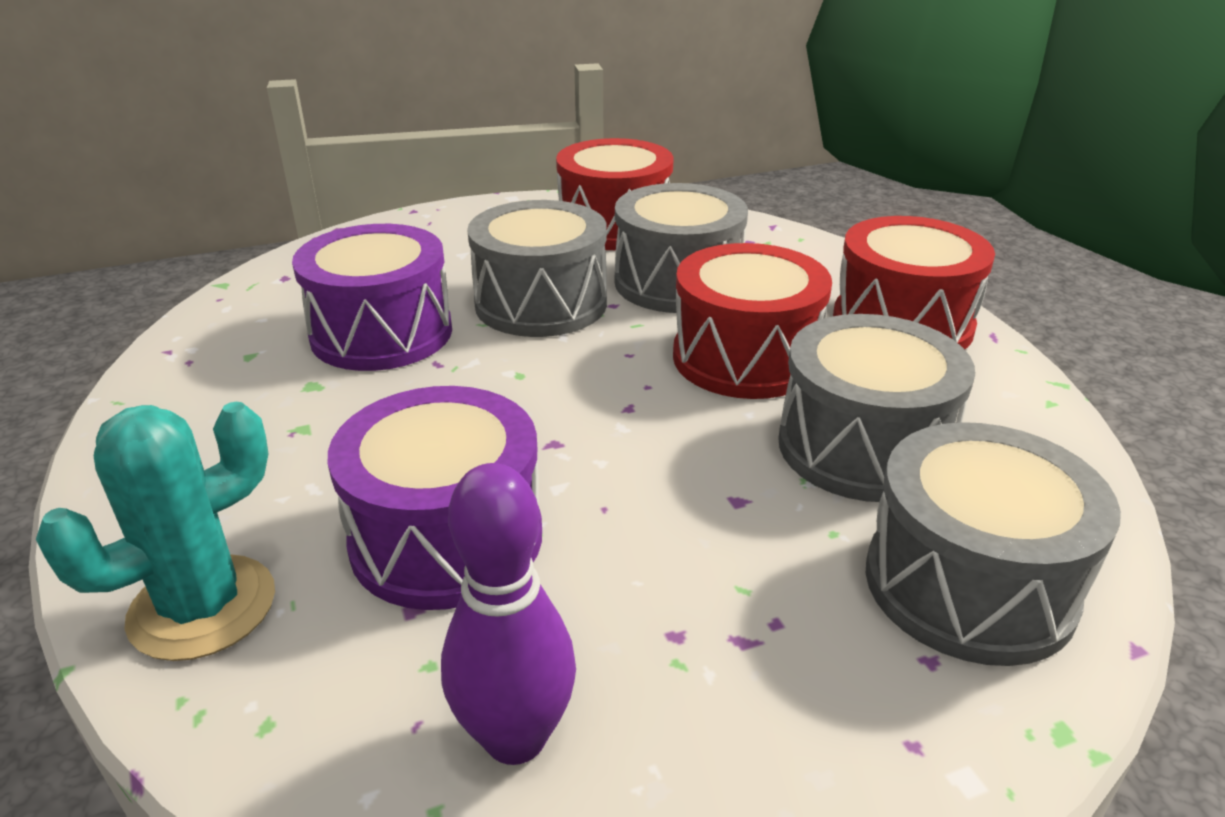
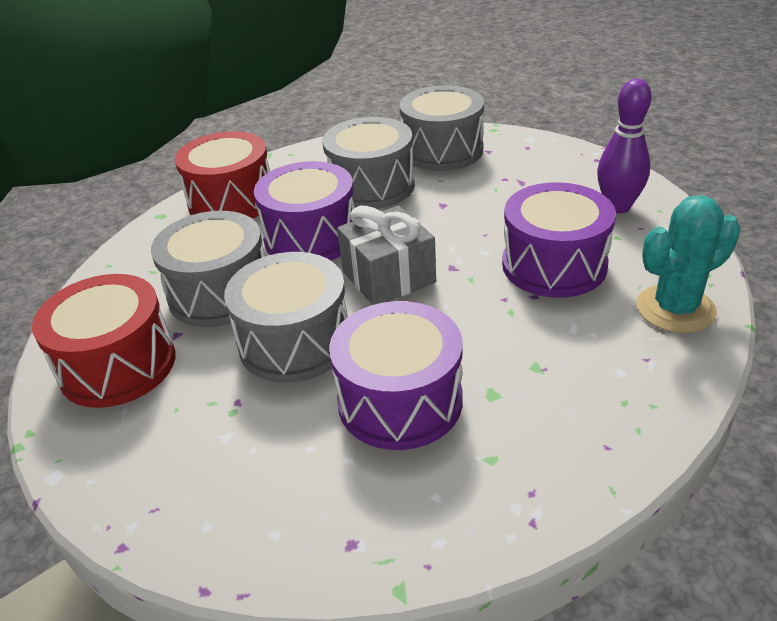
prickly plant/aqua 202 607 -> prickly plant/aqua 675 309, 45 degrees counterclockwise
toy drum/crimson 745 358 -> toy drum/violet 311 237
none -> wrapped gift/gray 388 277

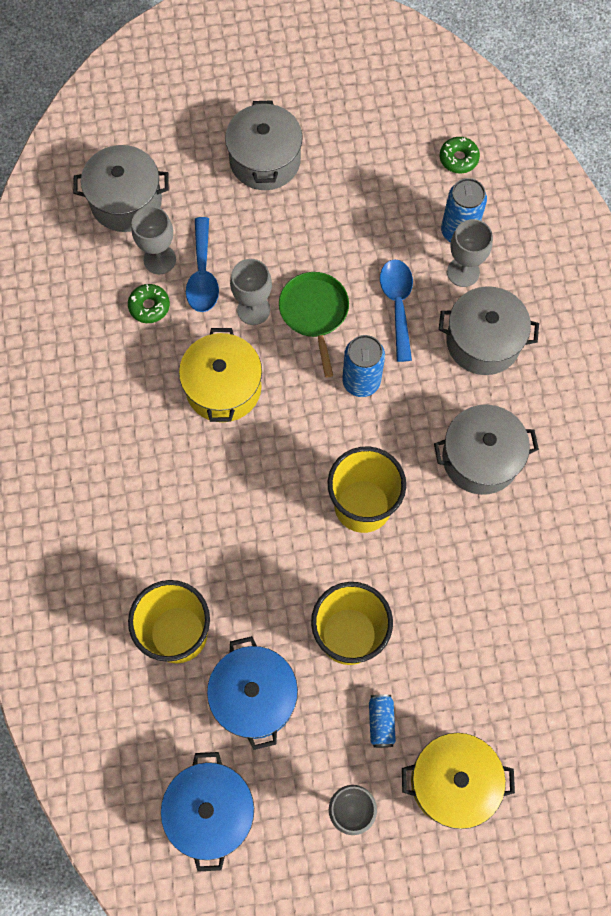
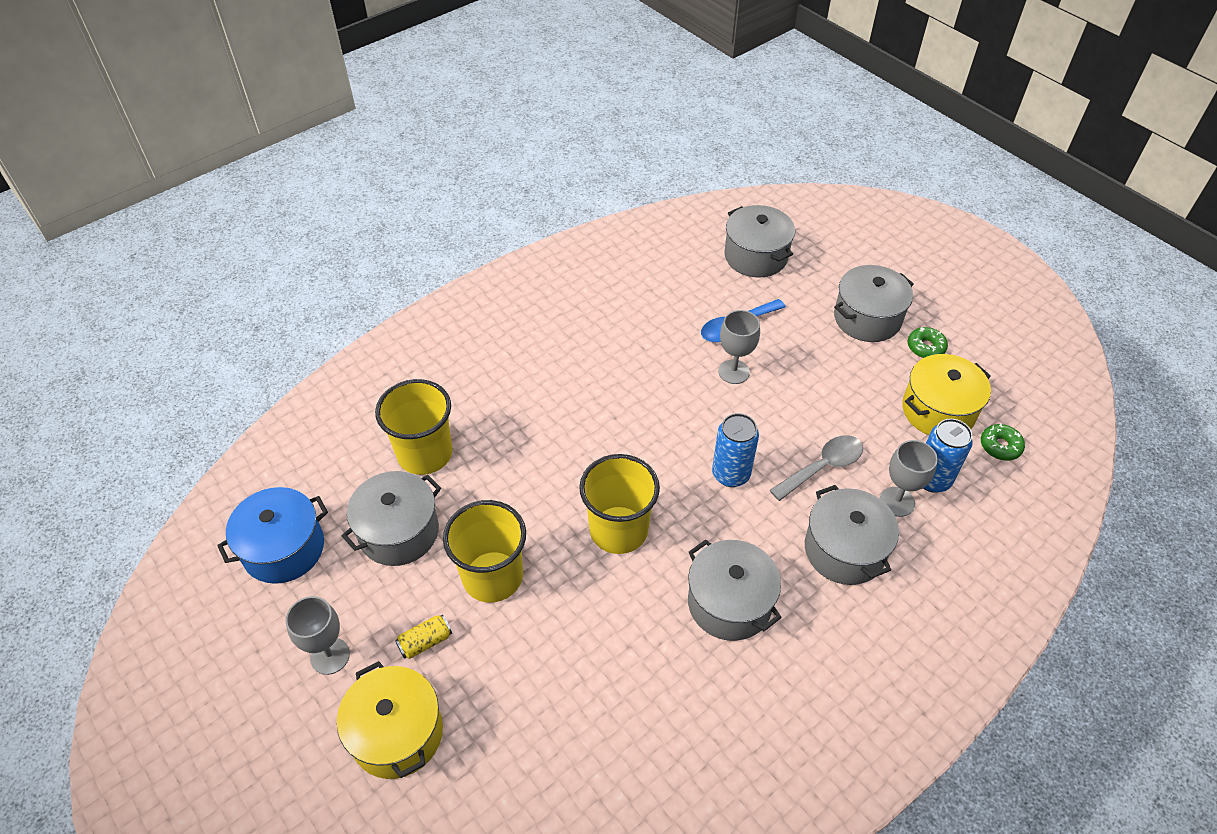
donut/green 149 306 -> donut/green 925 347, moved
chalice/gray 159 259 -> none
stockpot/golden 223 387 -> stockpot/golden 938 410, moved
stockpot/royal blue 254 696 -> stockpot/gray 399 532
skillet/green 314 313 -> none
can/royal blue 381 722 -> can/golden 425 642
spoon/royal blue 397 305 -> spoon/gray 822 467

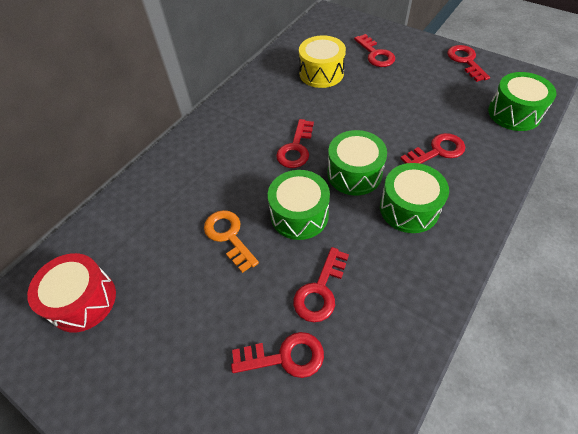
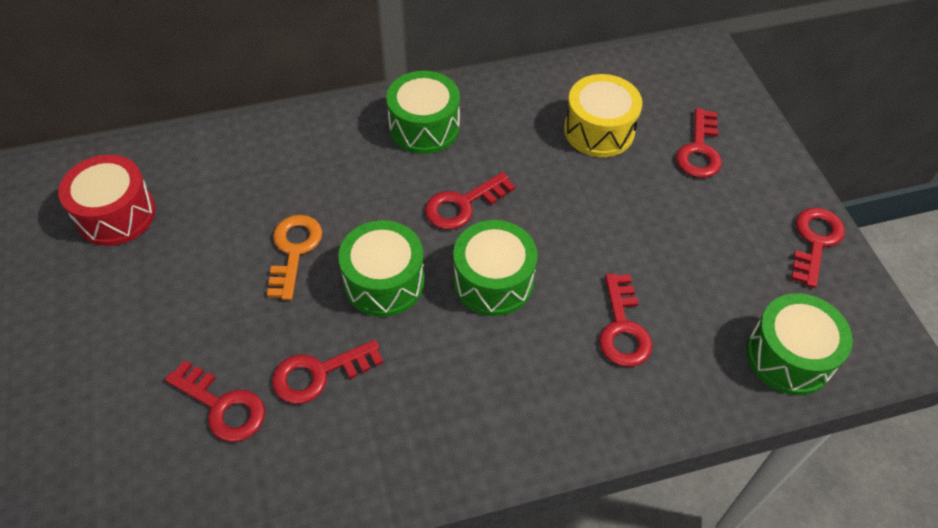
toy drum/green 409 208 -> toy drum/green 424 127, moved
latchkey/crimson 437 151 -> latchkey/crimson 622 328, 75 degrees clockwise

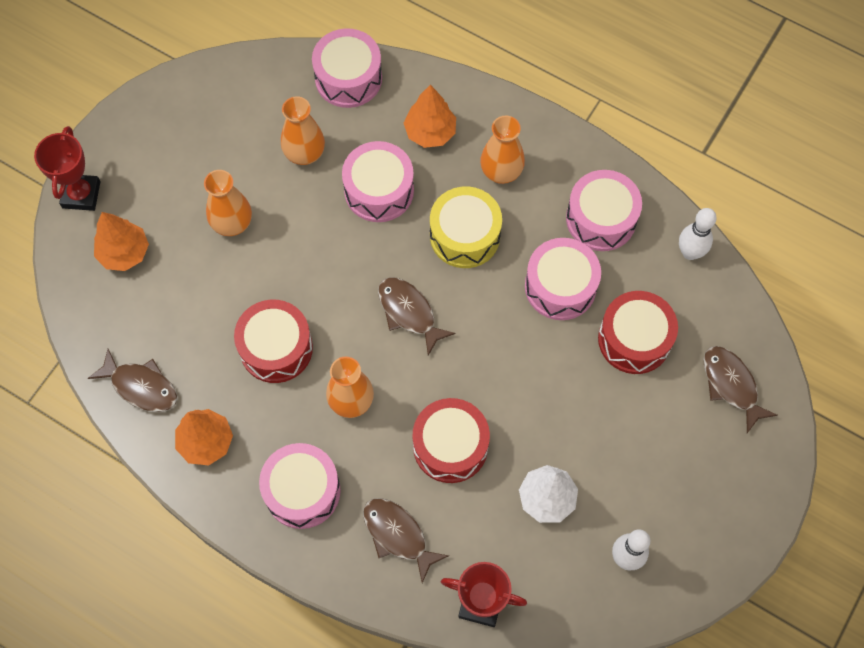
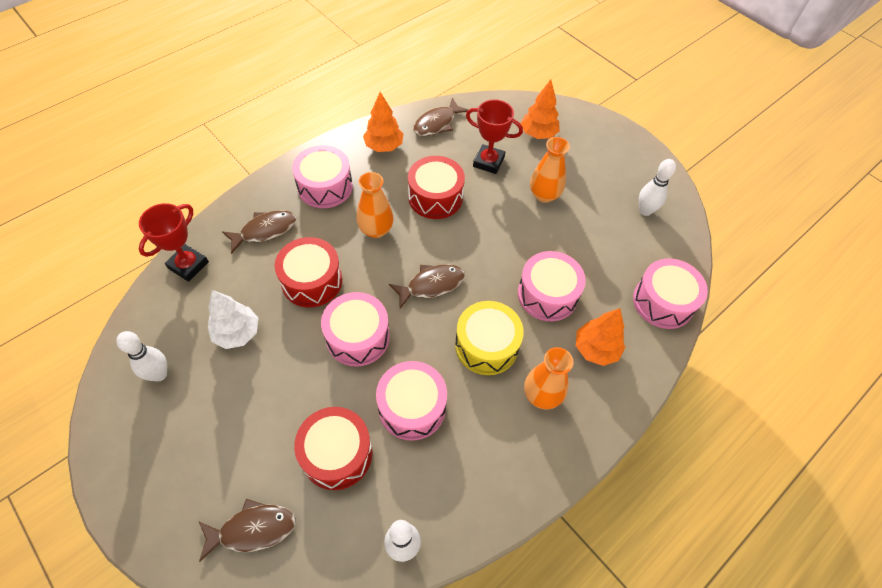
award cup/crimson 81 194 -> award cup/crimson 488 162, moved
flower vase/orange 304 153 -> none
toy drum/rose-pink 601 219 -> toy drum/rose-pink 357 337, moved
none -> skittle/white 645 211

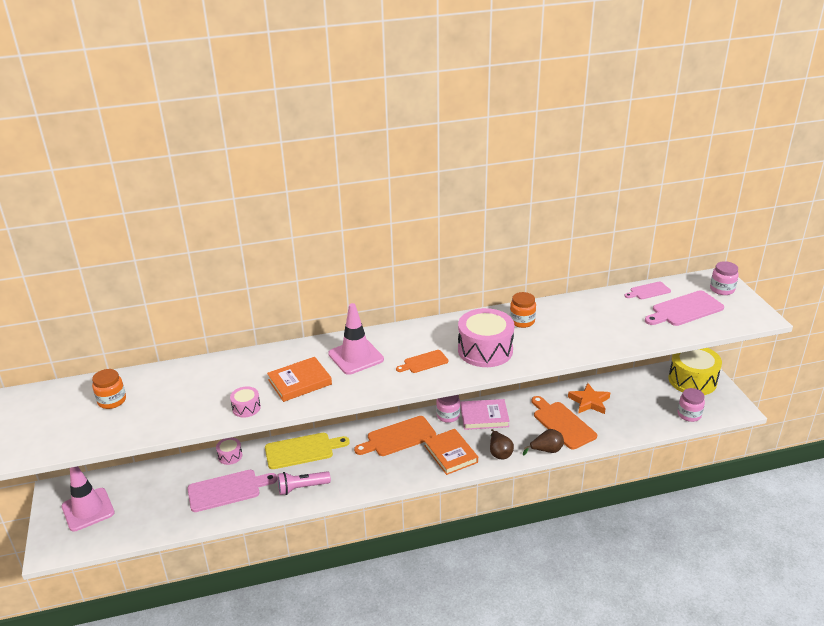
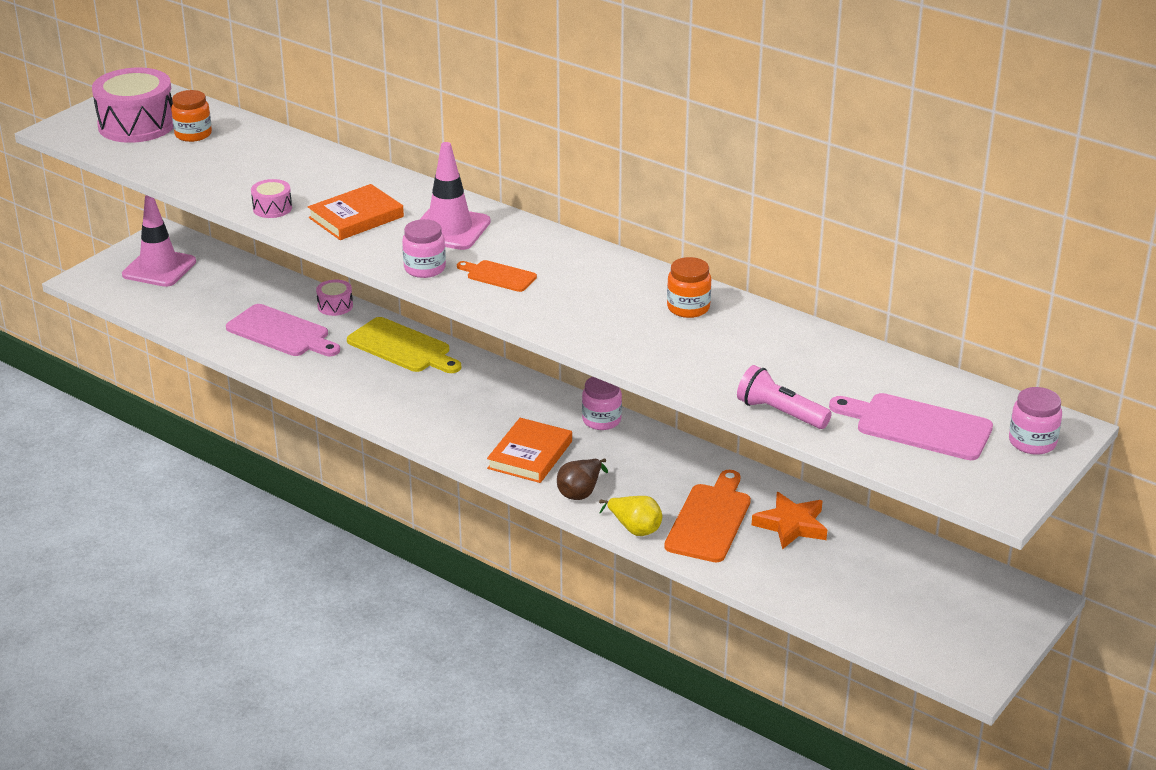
hardcover/orange 300 382 -> hardcover/orange 356 217, 60 degrees counterclockwise
pocket torch/rose-pink 302 488 -> pocket torch/rose-pink 780 413, moved
bread board/orange 398 437 -> none
toy drum/rose-pink 485 350 -> toy drum/rose-pink 137 125, moved
hardcover/rose-pink 484 417 -> none
pear/brown 546 450 -> pear/golden 634 529
bread board/rose-pink 648 291 -> none
toy drum/golden 692 380 -> none
jam jar/rose-pink 689 414 -> jam jar/rose-pink 424 268, moved

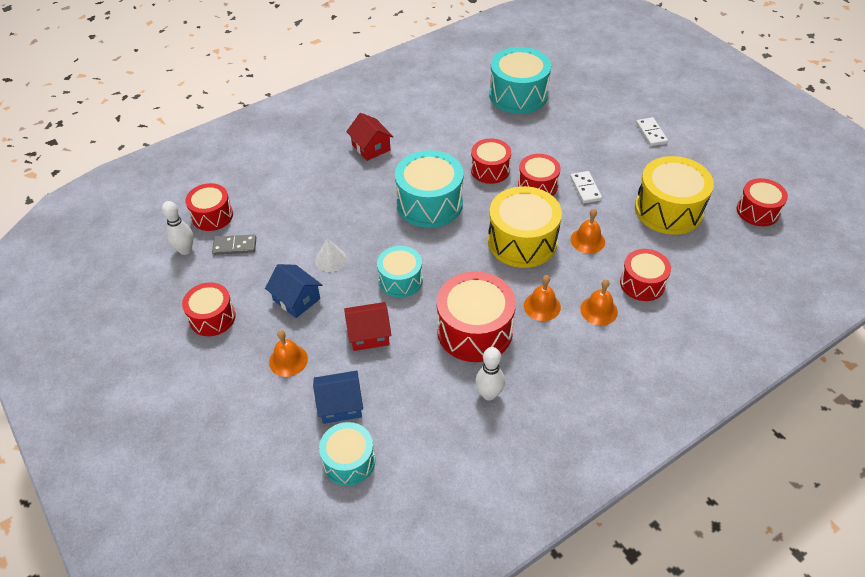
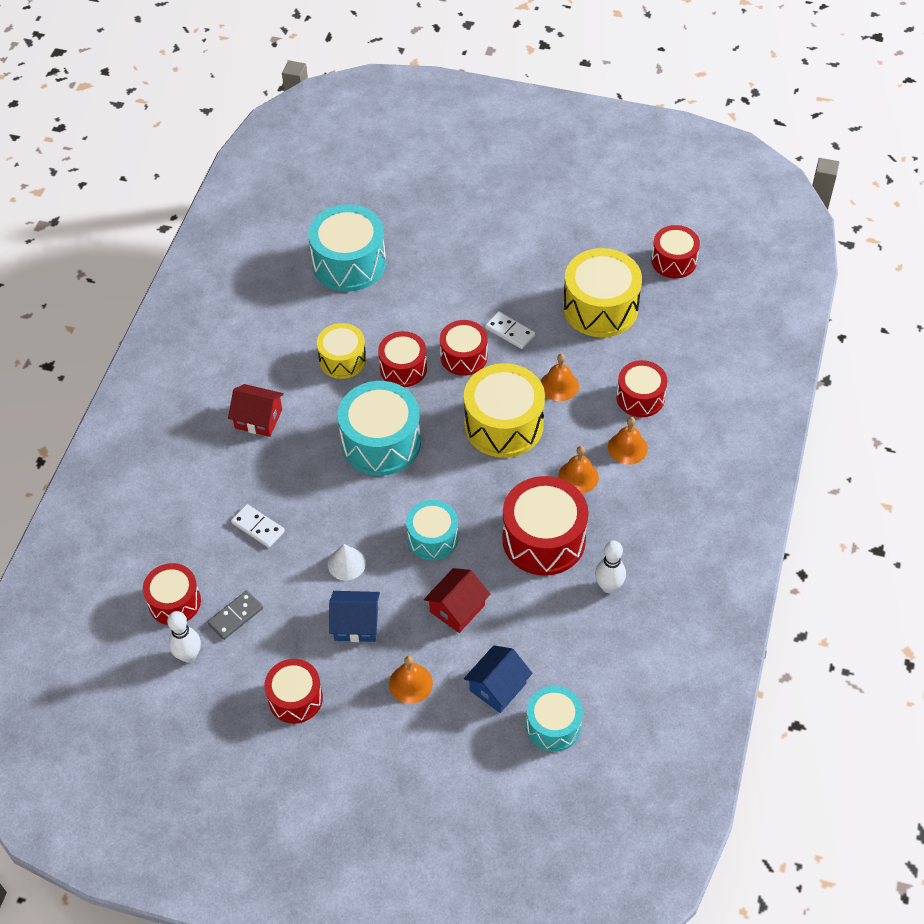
domino piece/white 651 133 -> domino piece/white 258 527, moved
none -> toy drum/golden 342 360

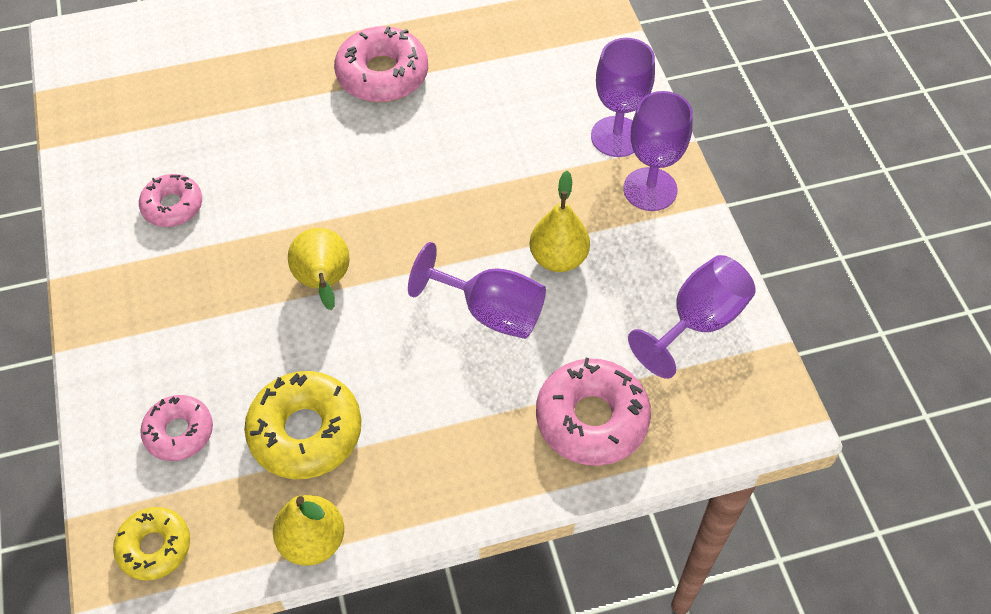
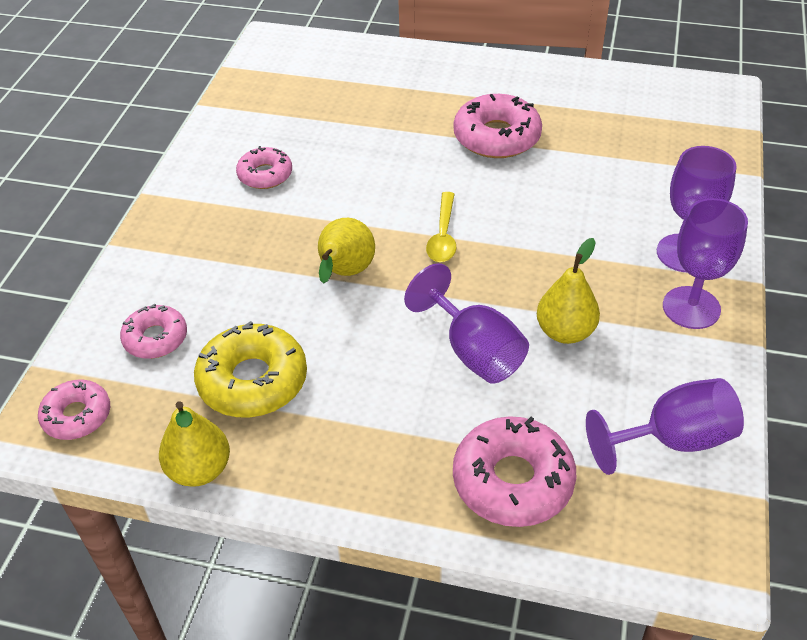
donut/golden 154 547 -> donut/rose-pink 77 416
none -> spoon/golden 443 236

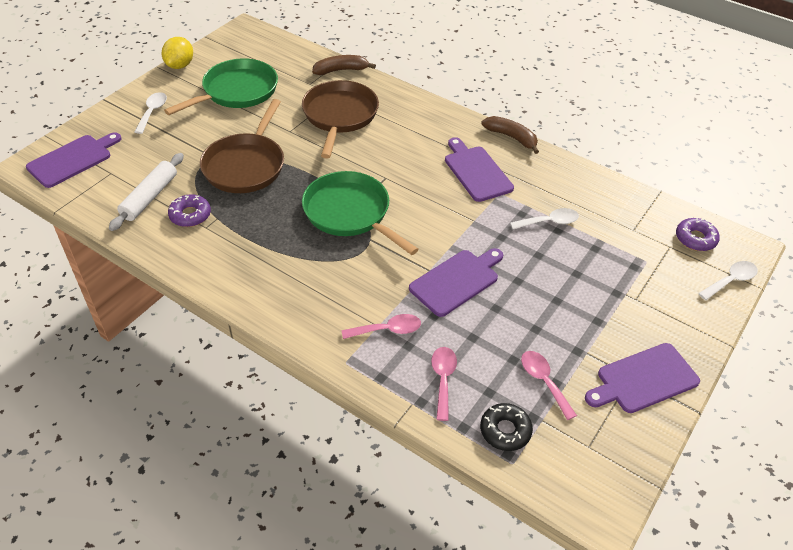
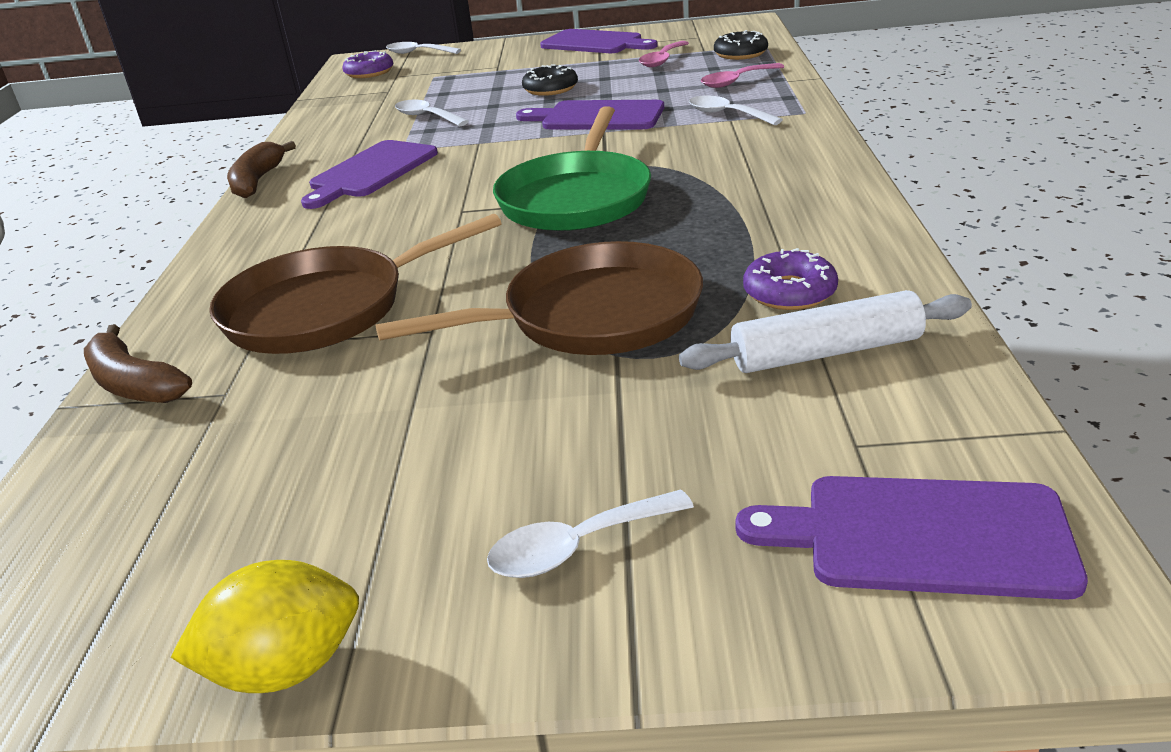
skillet/green 237 91 -> none
spoon/rose-pink 388 330 -> spoon/white 726 114
none -> donut/ebony 550 89

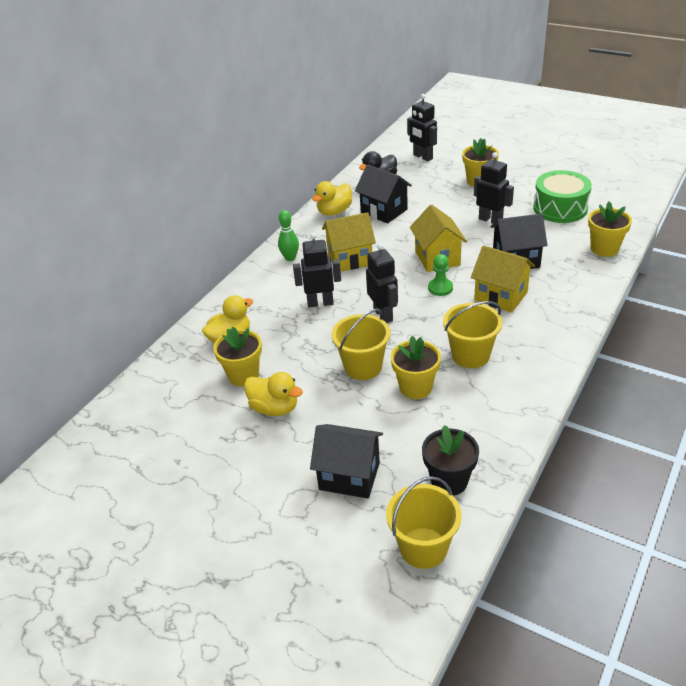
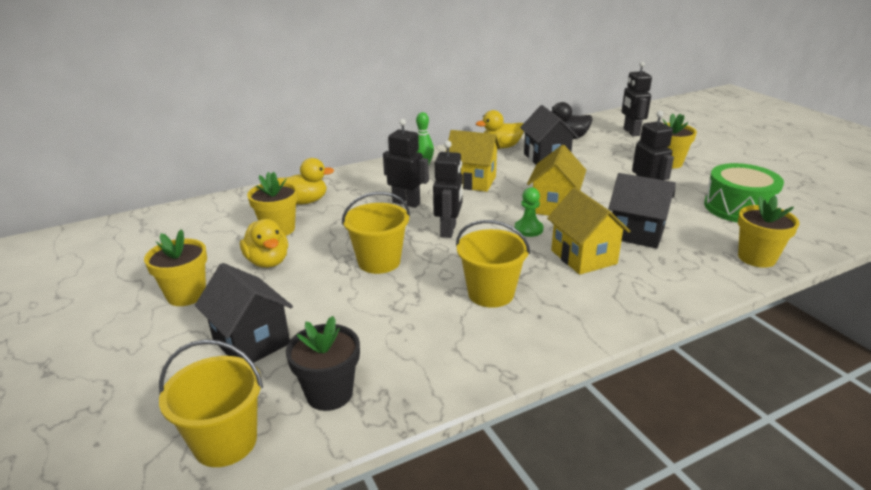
plant pot/golden 415 387 -> plant pot/golden 186 295, moved

